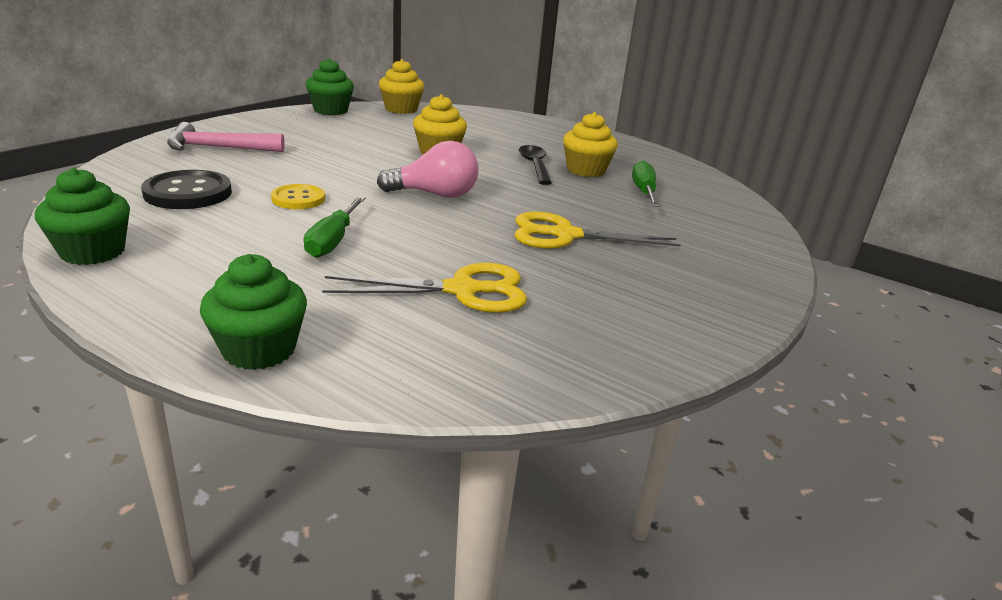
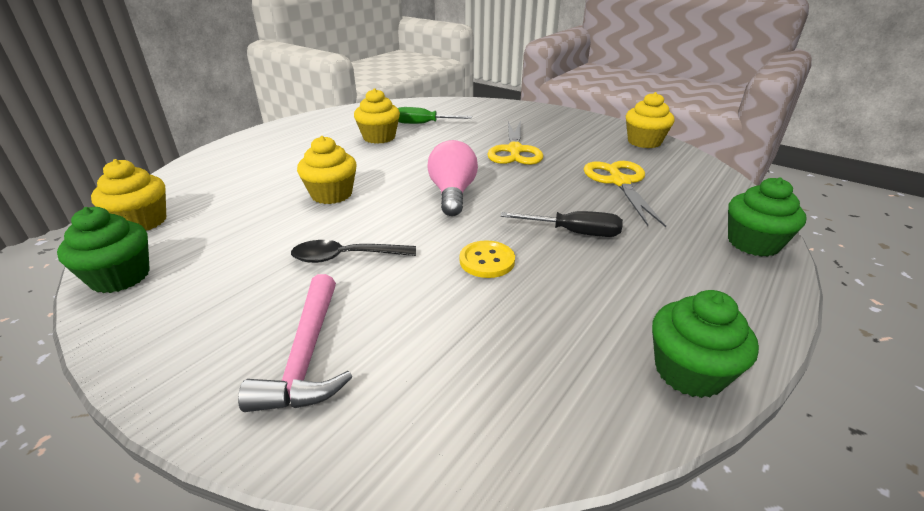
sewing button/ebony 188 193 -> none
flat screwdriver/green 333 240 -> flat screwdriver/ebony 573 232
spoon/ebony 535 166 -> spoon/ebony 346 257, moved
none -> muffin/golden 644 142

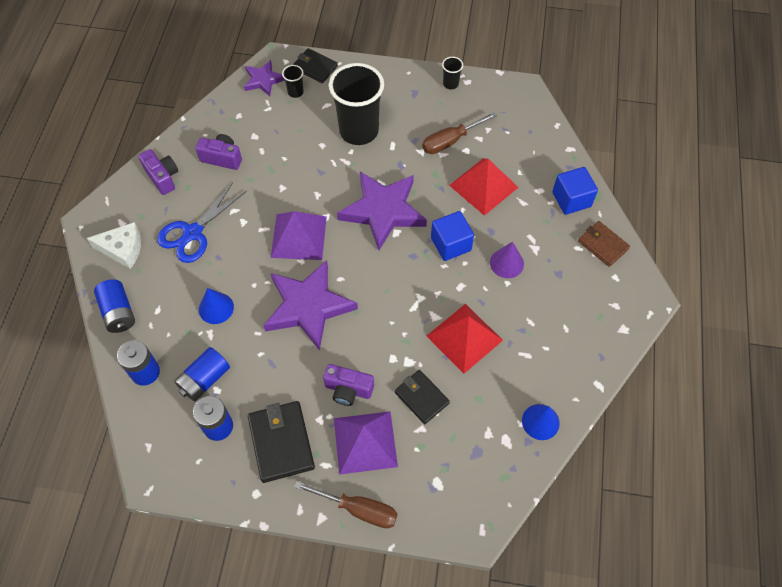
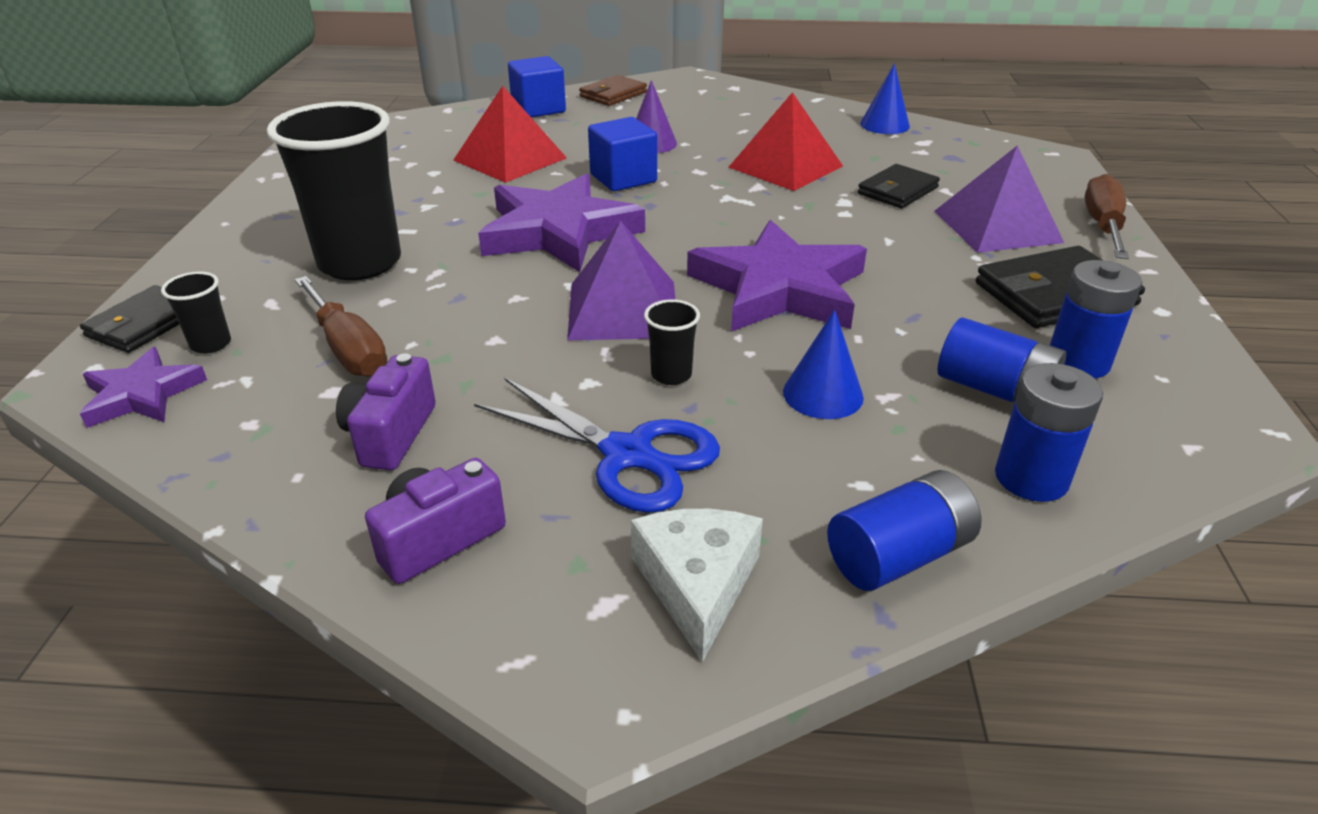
camera/violet 348 390 -> none
flat screwdriver/brown 450 141 -> flat screwdriver/brown 348 348, moved
tumbler/ebony 450 84 -> tumbler/ebony 671 375, moved

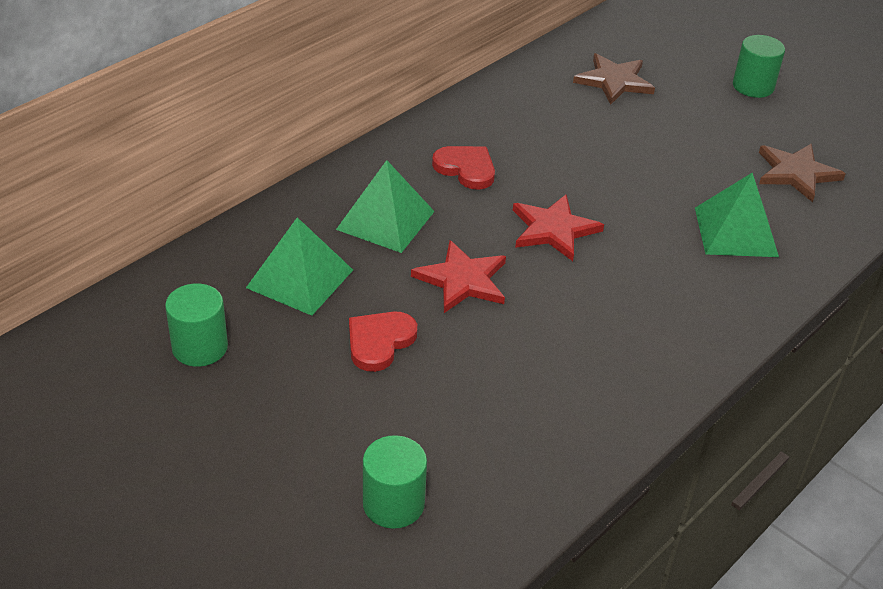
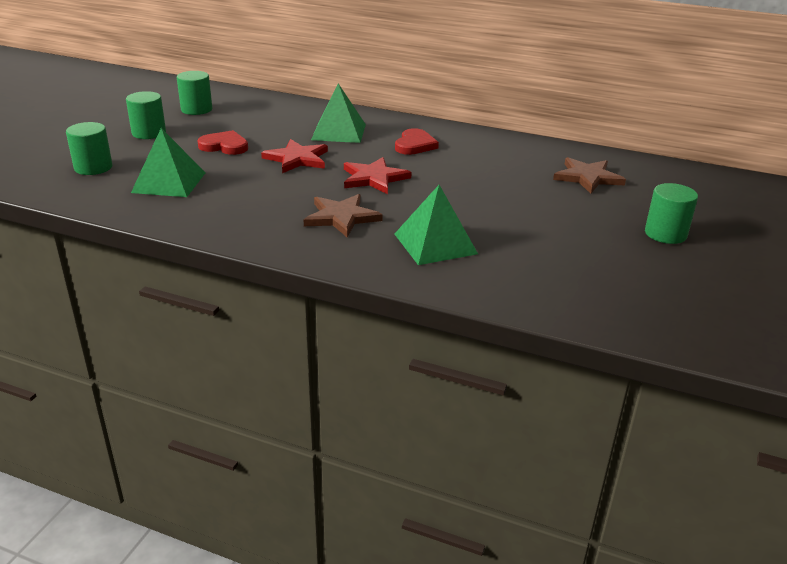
pyramid shape/green 300 278 -> pyramid shape/green 169 182, moved
star shape/brown 796 173 -> star shape/brown 341 217, moved
none -> cylinder/green 149 133

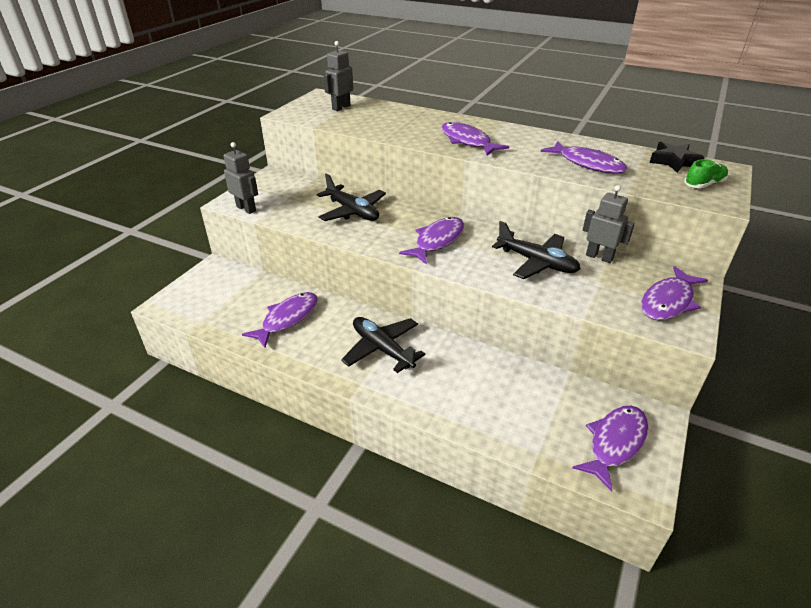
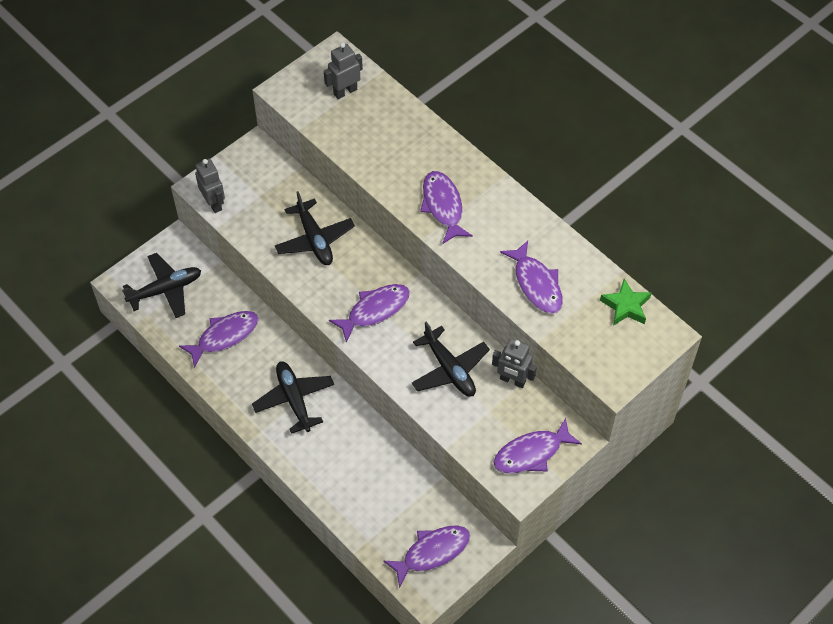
robot figure/gray 599 257 -> robot figure/gray 512 380, 150 degrees clockwise
star shape/ebony 673 161 -> star shape/green 626 306
sneaker/green 704 185 -> none
none -> toy plane/ebony 165 290

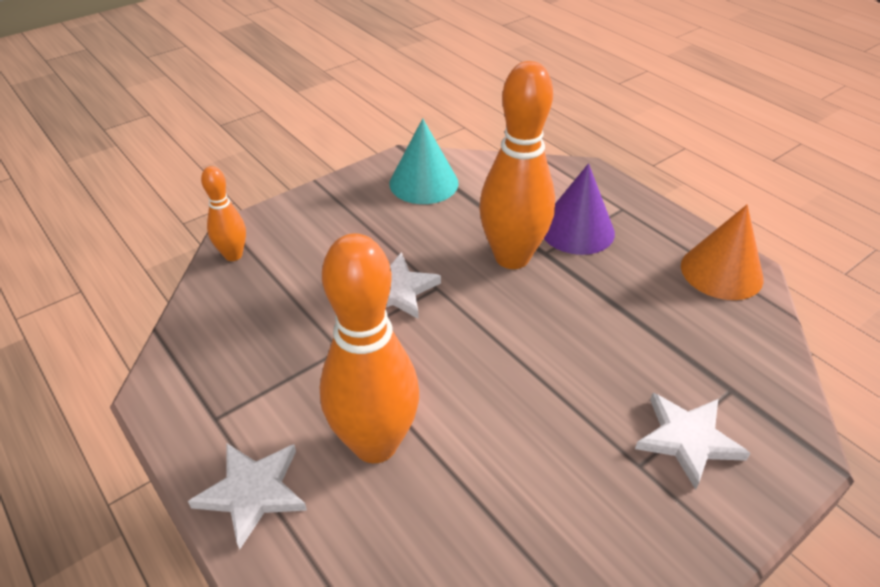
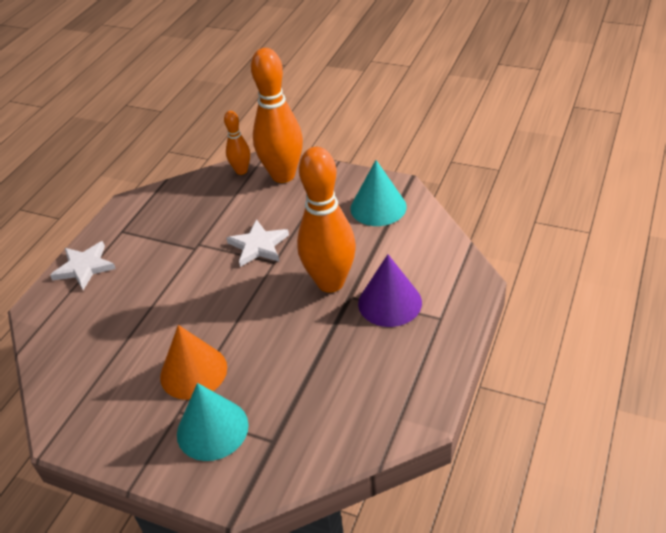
skittle/orange 375 444 -> skittle/orange 283 175, moved
star shape/white 688 439 -> cone shape/aqua 212 429
cone shape/orange 721 272 -> cone shape/orange 193 372, moved

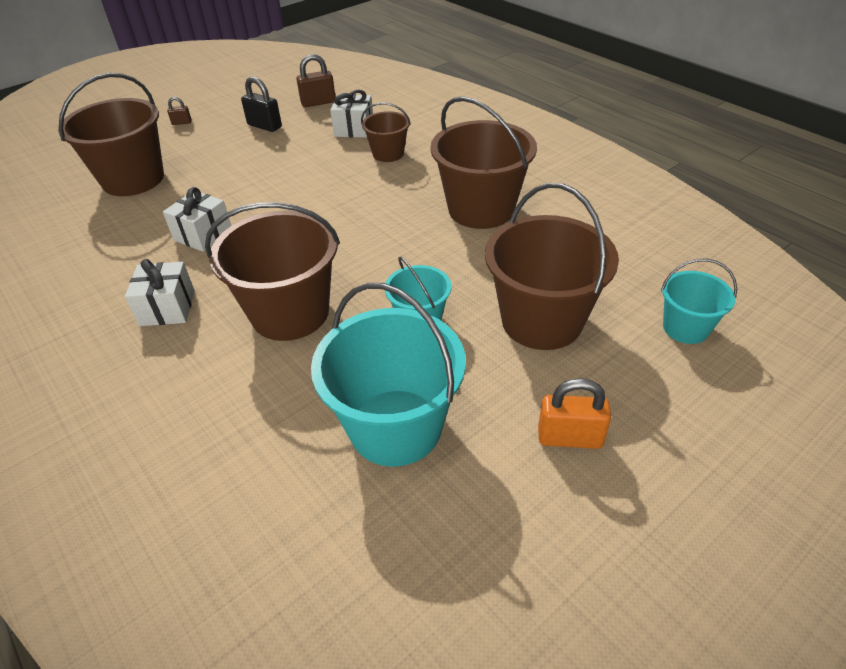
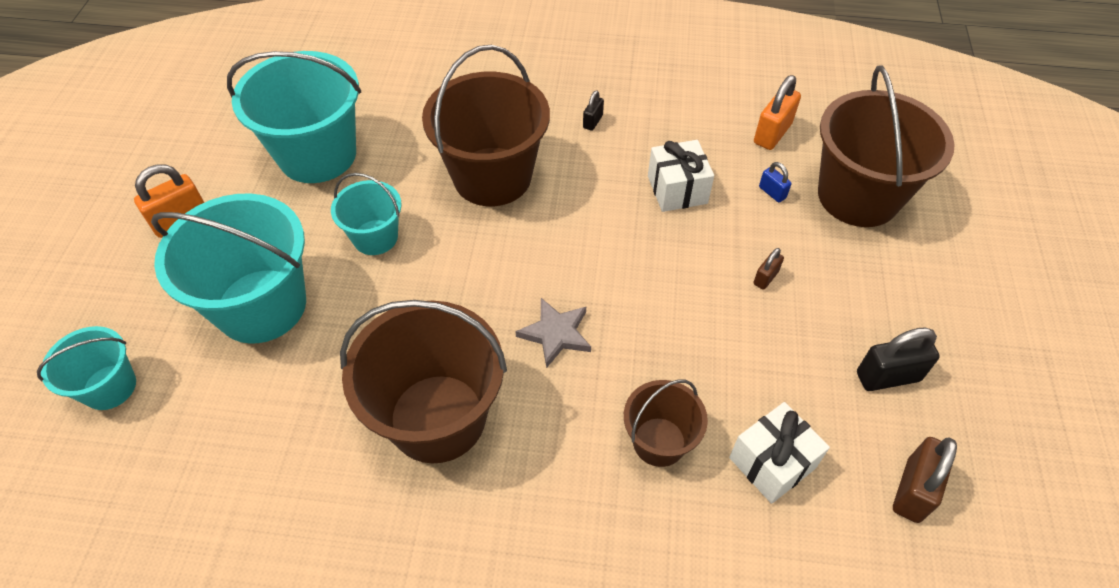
wrapped gift/white 167 308 -> padlock/ebony 592 121
padlock/brown 181 123 -> padlock/brown 765 278, moved
pail/brown 541 321 -> pail/aqua 261 305
none -> star shape/gray 556 334
none -> padlock/orange 772 133
none -> padlock/royal blue 772 192

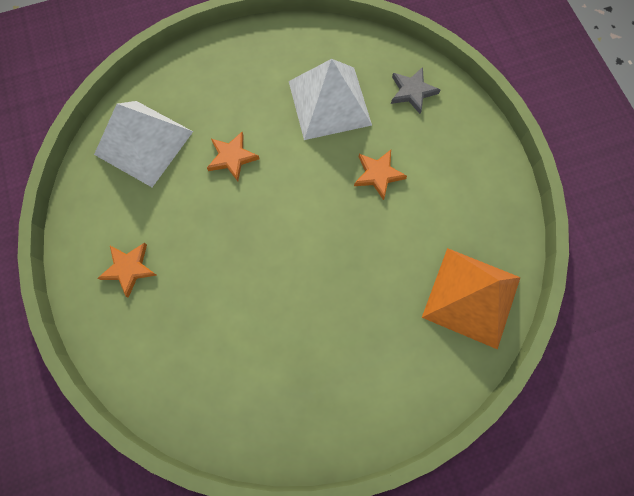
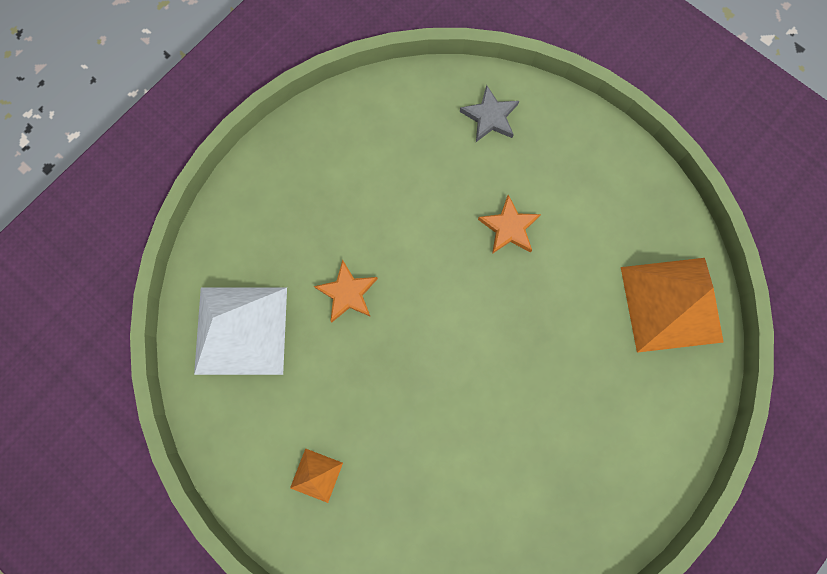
star shape/orange 129 268 -> pyramid shape/orange 316 475
pyramid shape/white 329 103 -> none

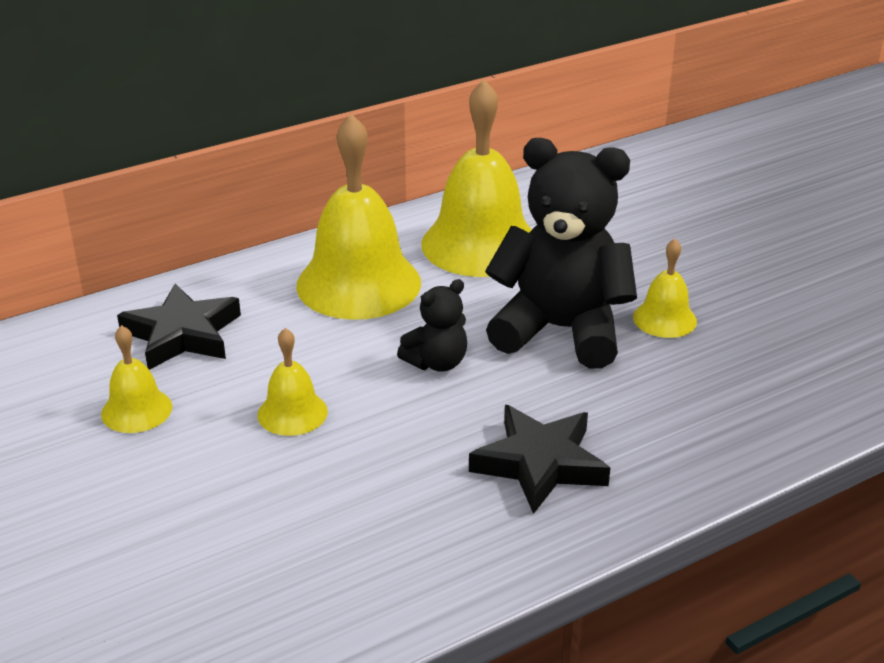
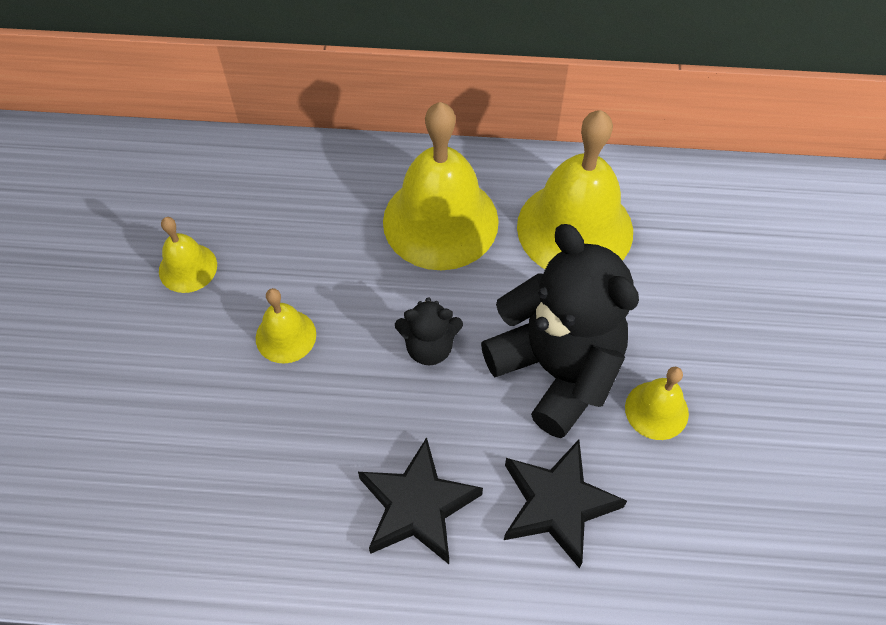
star shape/ebony 182 334 -> star shape/ebony 557 504, moved

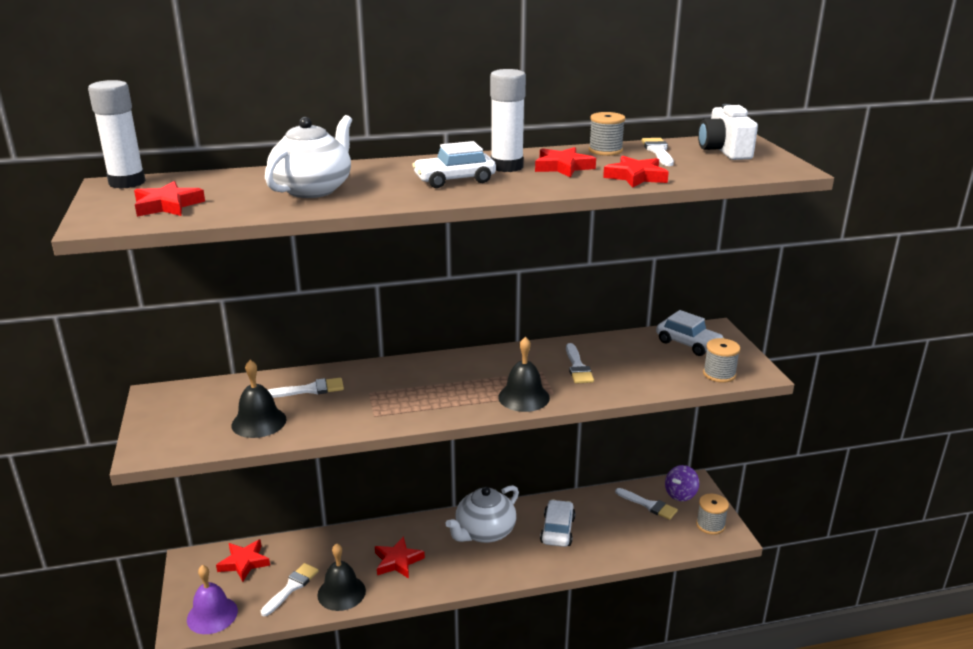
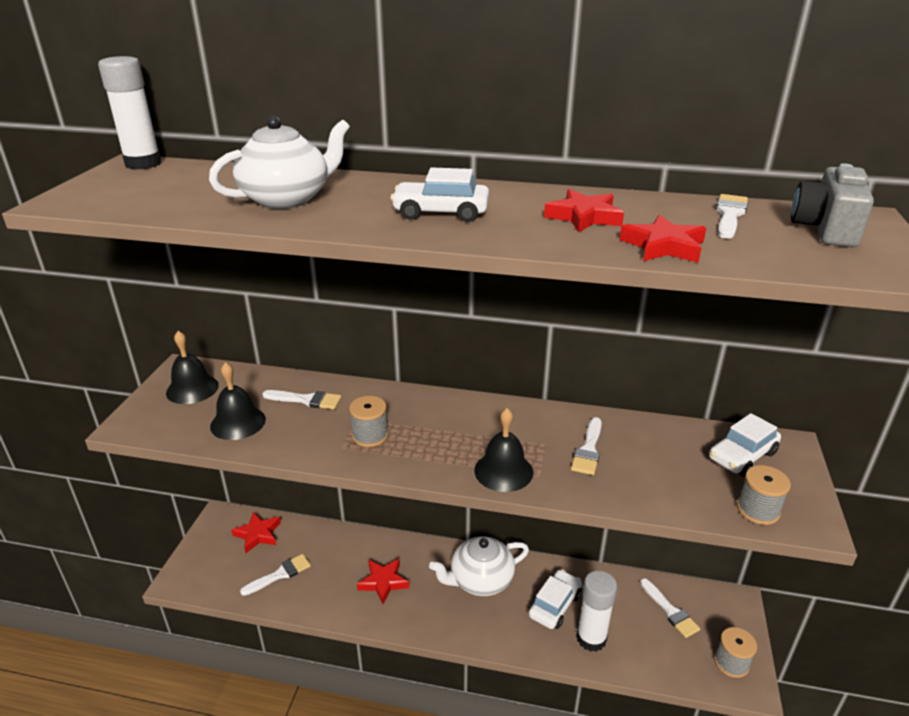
star shape/crimson 167 205 -> none
bell/violet 212 615 -> none
bell/ebony 341 592 -> bell/ebony 192 389, moved
glue stick/white 507 167 -> glue stick/white 591 638, moved
bobbin/gray 605 150 -> bobbin/gray 370 435, moved
car/white 688 344 -> car/white 742 456, 75 degrees clockwise
spinning top/violet 680 494 -> none
camera/white 724 151 -> camera/gray 825 229

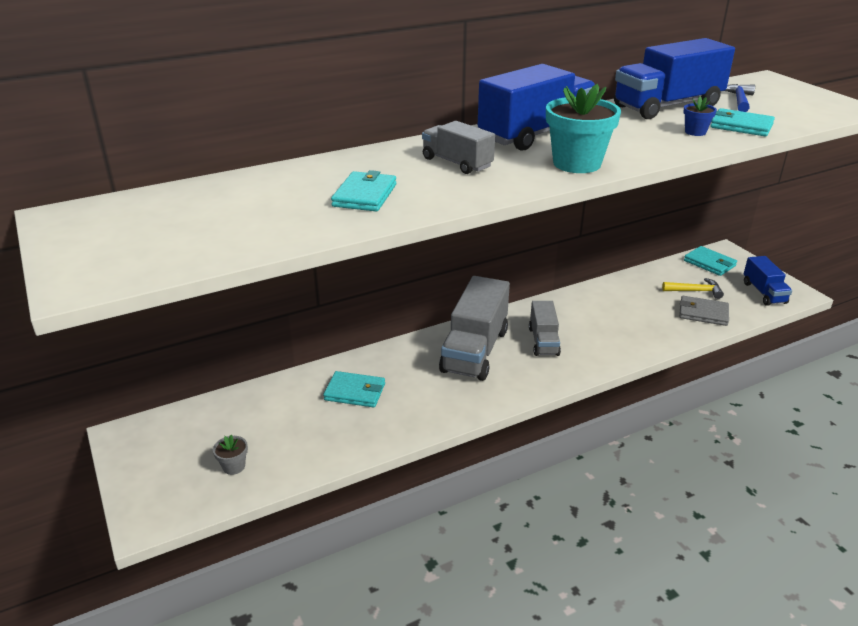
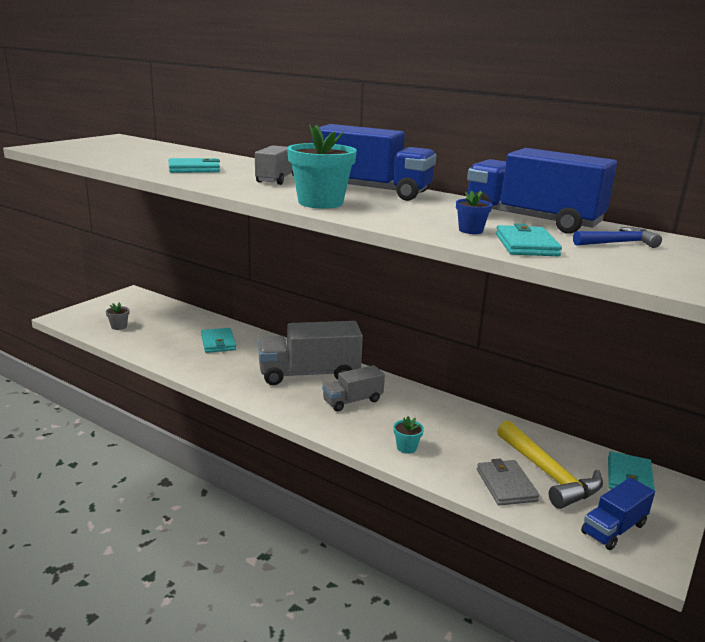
carpenter's hammer/golden 695 291 -> carpenter's hammer/golden 548 474, x1.73
none -> plant pot/aqua 406 447

